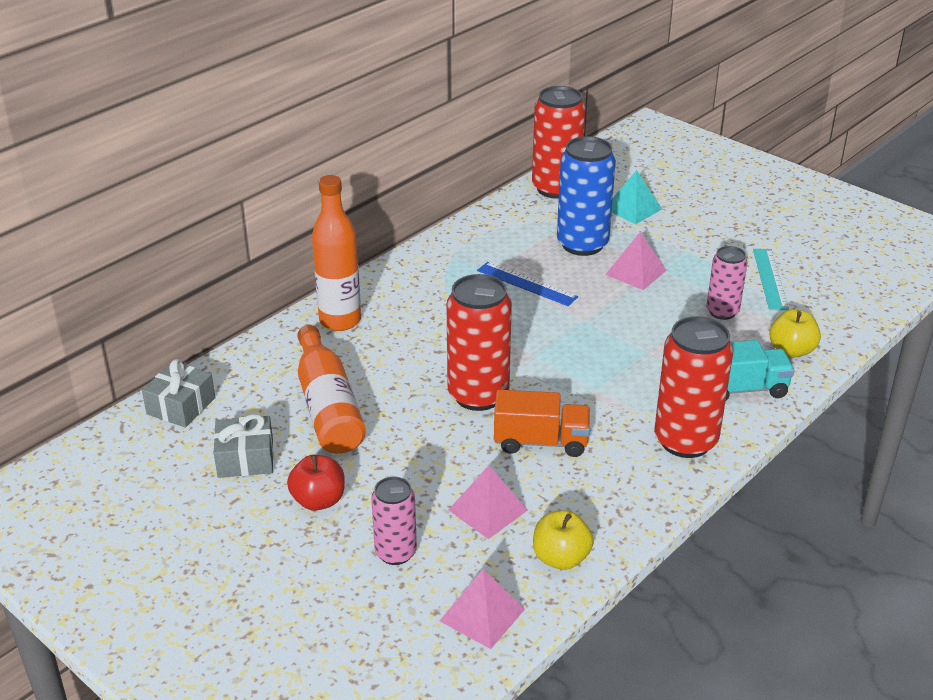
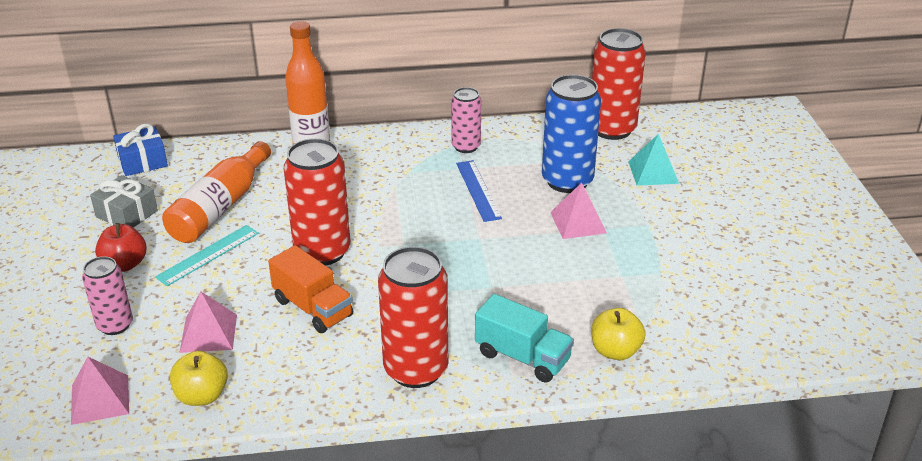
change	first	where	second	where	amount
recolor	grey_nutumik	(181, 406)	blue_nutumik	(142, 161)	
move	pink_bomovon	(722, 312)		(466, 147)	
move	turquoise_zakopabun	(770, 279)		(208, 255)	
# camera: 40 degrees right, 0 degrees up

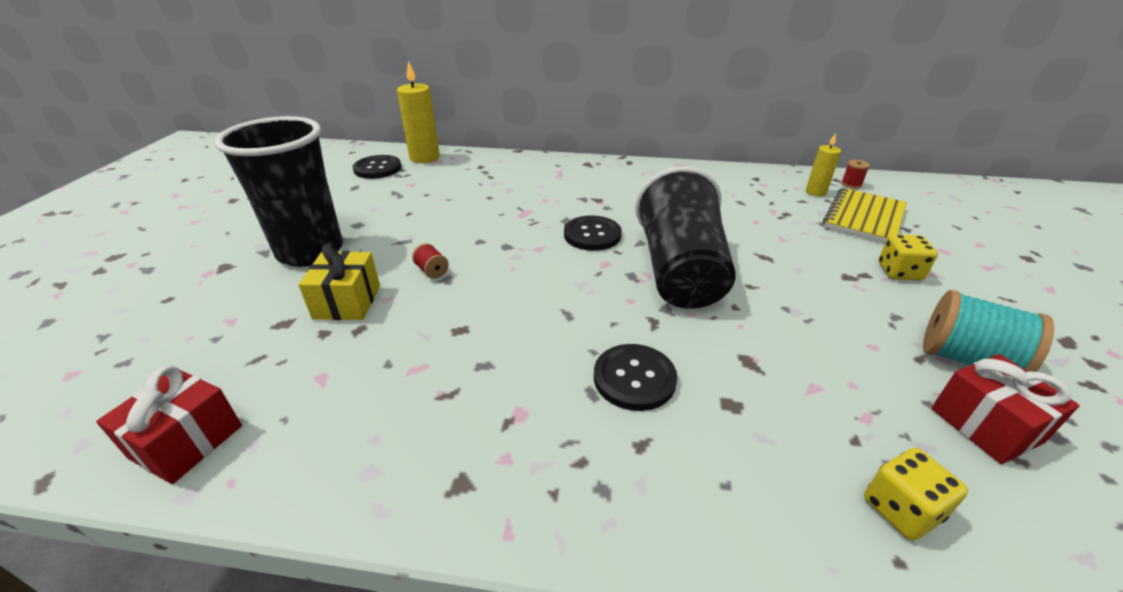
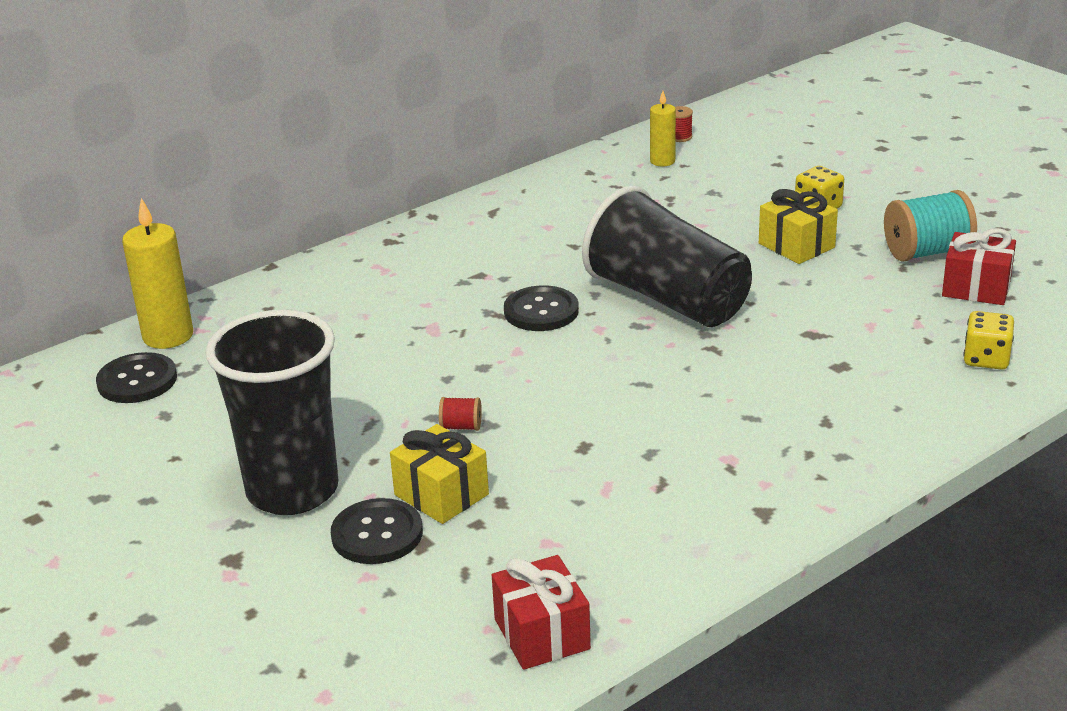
change	first	where	second	where	amount
move	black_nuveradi	(634, 378)		(377, 534)	
delete	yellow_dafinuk	(864, 218)			
insert			yellow_nutumik	(796, 245)	
# camera: 45 degrees left, 5 degrees down

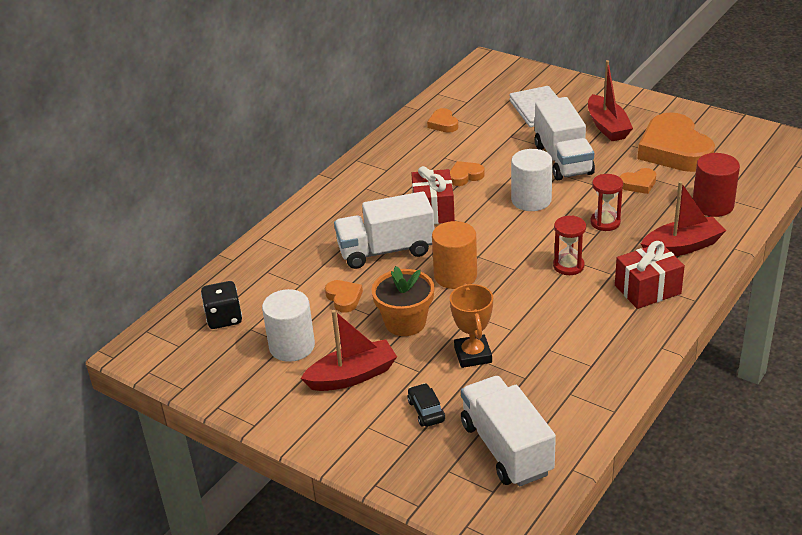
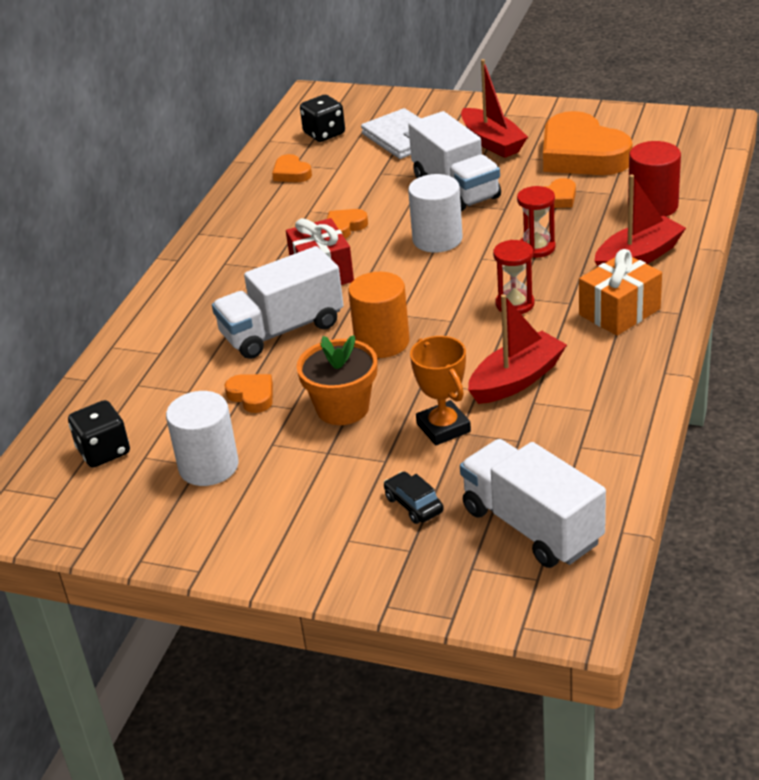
change	first	where	second	where	amount
move	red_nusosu	(352, 376)		(516, 380)	
recolor	red_nutumik	(647, 289)	orange_nutumik	(619, 312)	
insert			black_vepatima	(324, 134)	
# camera: 15 degrees left, 0 degrees up

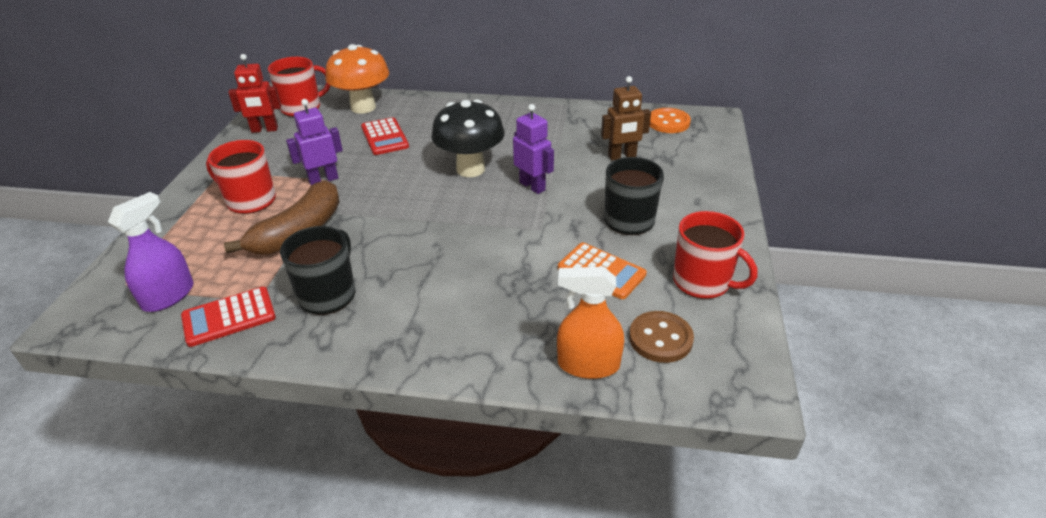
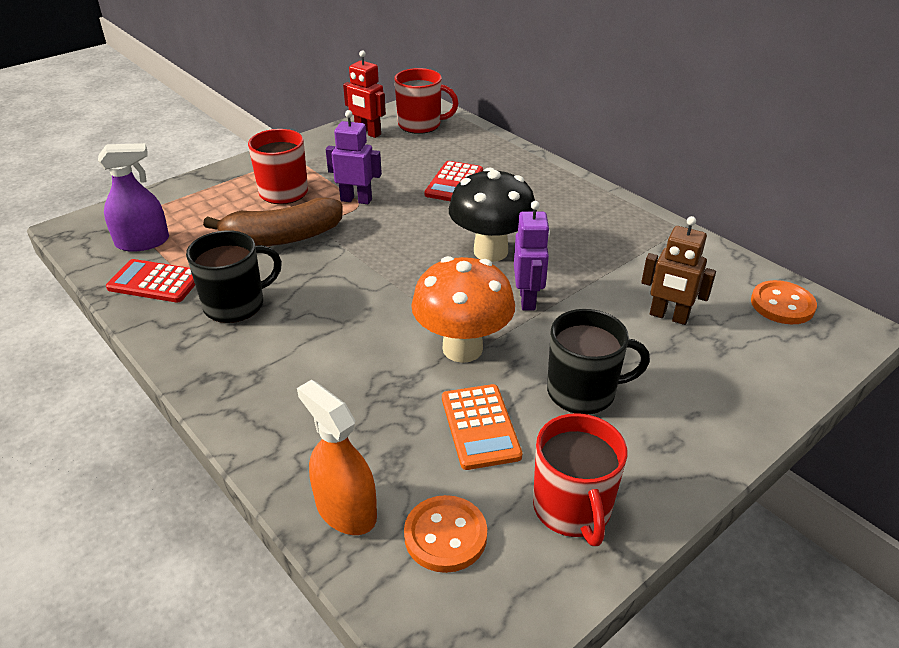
change	first	where	second	where	amount
move	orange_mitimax	(363, 107)		(462, 348)	
recolor	brown_nuveradi	(660, 338)	orange_nuveradi	(445, 535)	
# camera: 40 degrees right, 0 degrees up

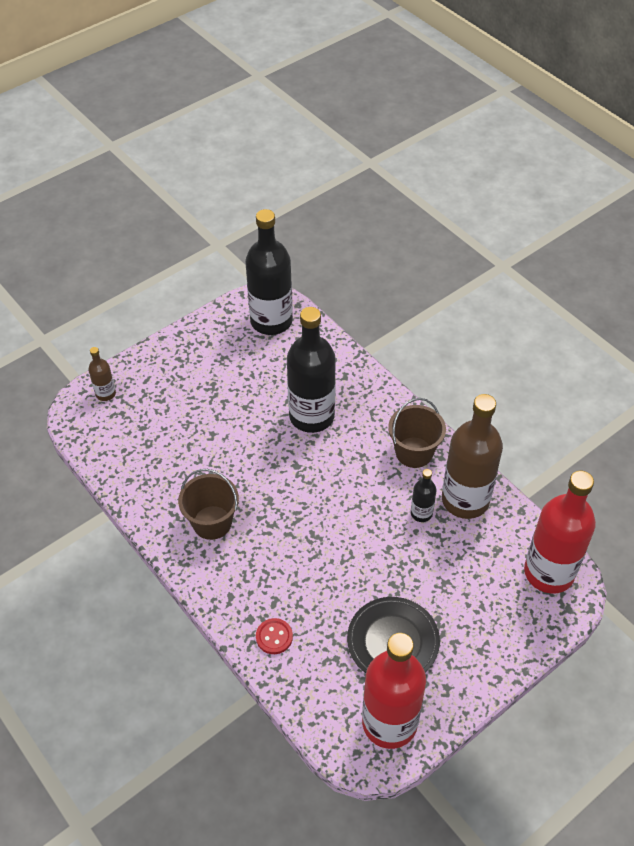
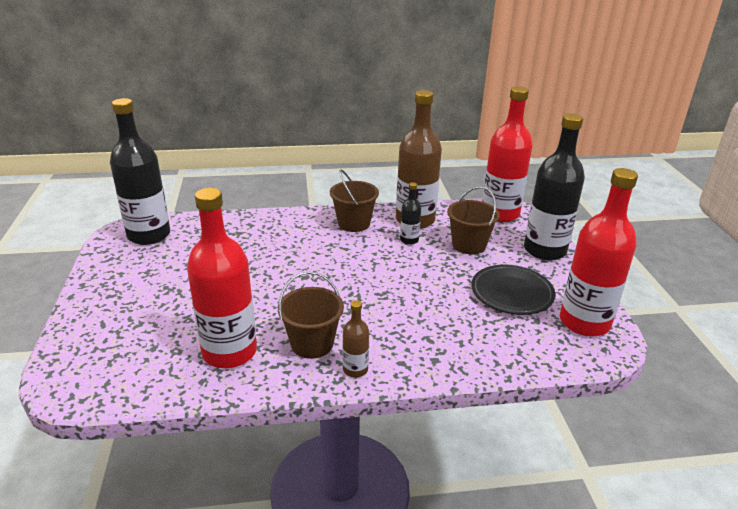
change	first	where	second	where	amount
move	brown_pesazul	(105, 394)		(355, 369)	
delete	red_nuveradi	(274, 637)			
move	black_pesazul	(311, 416)		(544, 250)	
insert			red_pesazul	(229, 352)	
insert			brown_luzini	(469, 245)	
# camera: 60 degrees left, 20 degrees down

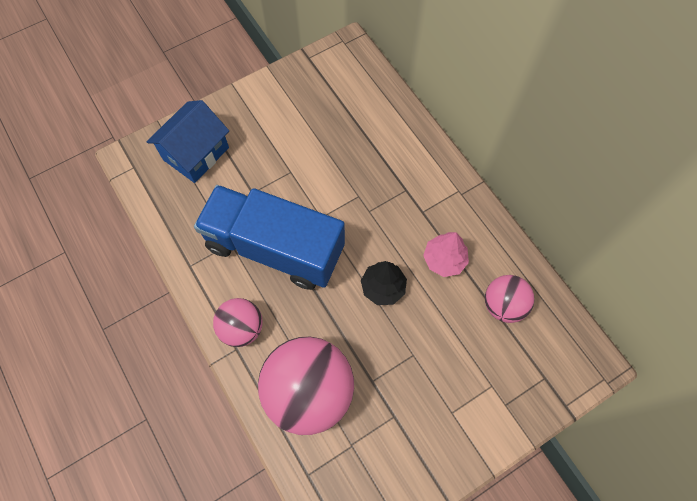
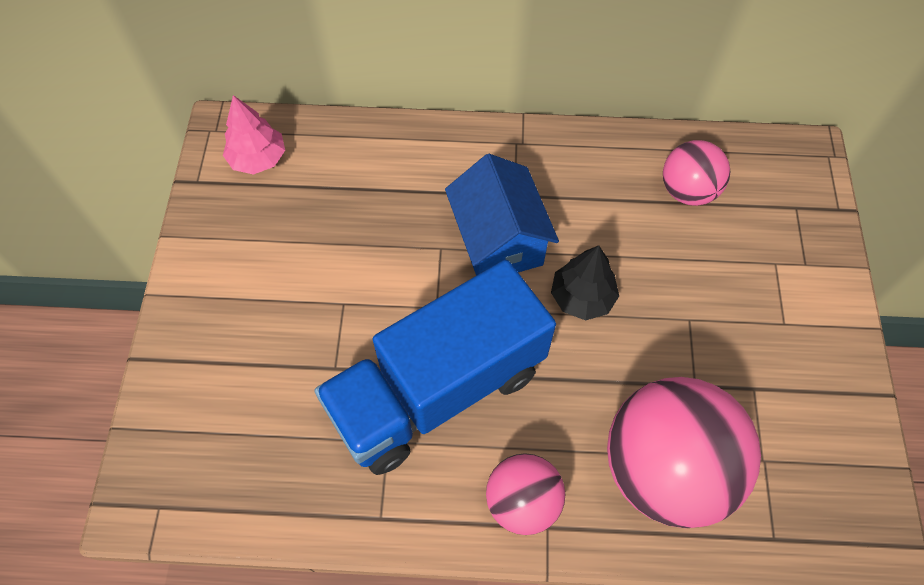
change	first	where	second	where	amount
move	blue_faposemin	(196, 153)		(498, 241)	
move	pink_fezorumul	(444, 259)		(258, 159)	
# camera: 55 degrees left, 5 degrees down

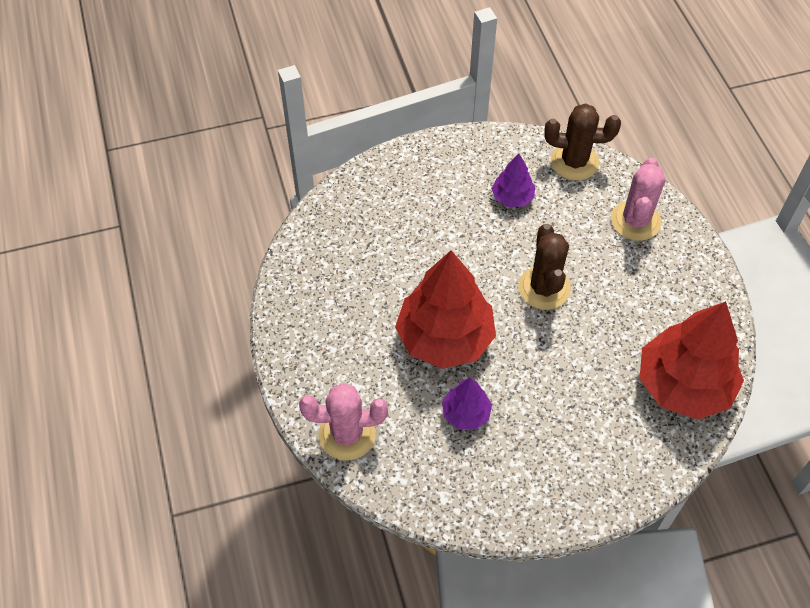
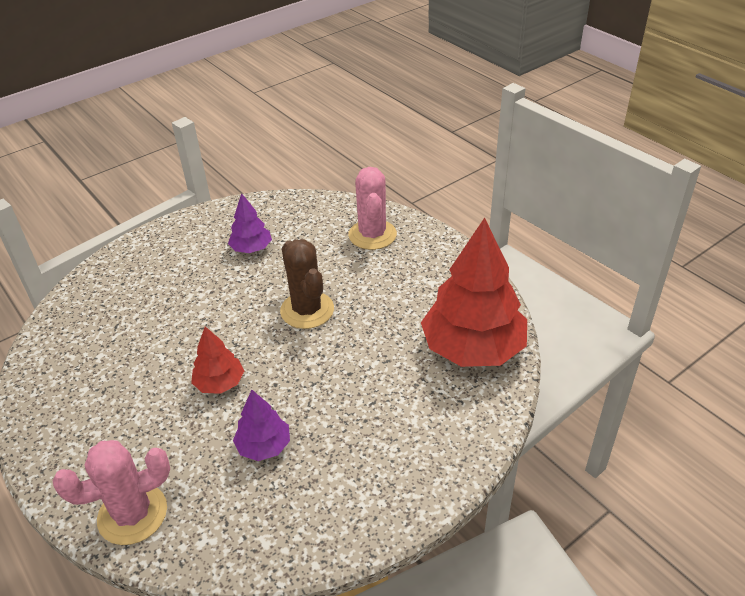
change	first	where	second	where	amount
resize	red_fezorumul	(445, 338)		(219, 383)	x0.48
delete	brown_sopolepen	(574, 162)			
# camera: 20 degrees left, 15 degrees down

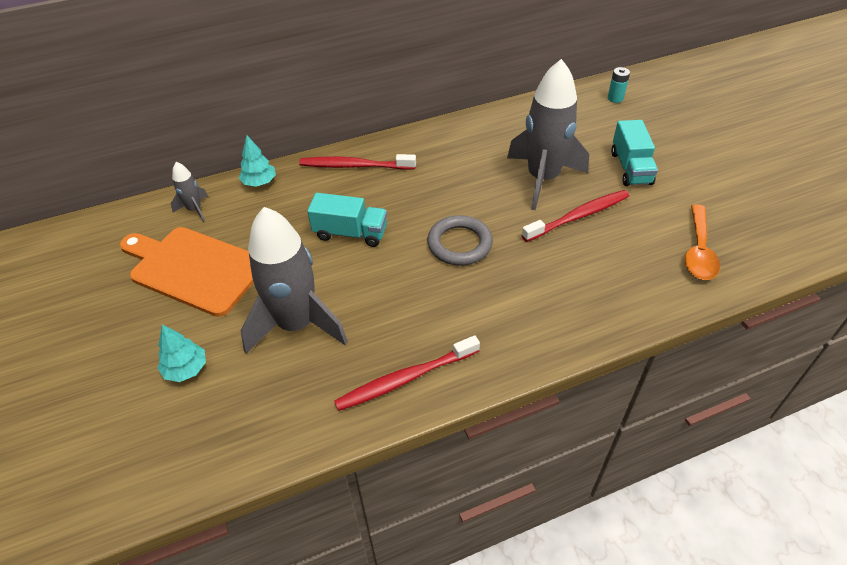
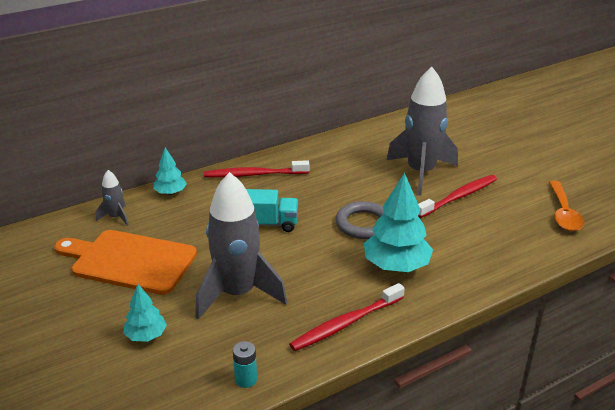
change	first	where	second	where	amount
move	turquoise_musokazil	(615, 98)		(246, 379)	
delete	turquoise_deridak	(630, 168)			
insert			turquoise_fezorumul	(396, 266)	
# camera: 10 degrees left, 15 degrees down

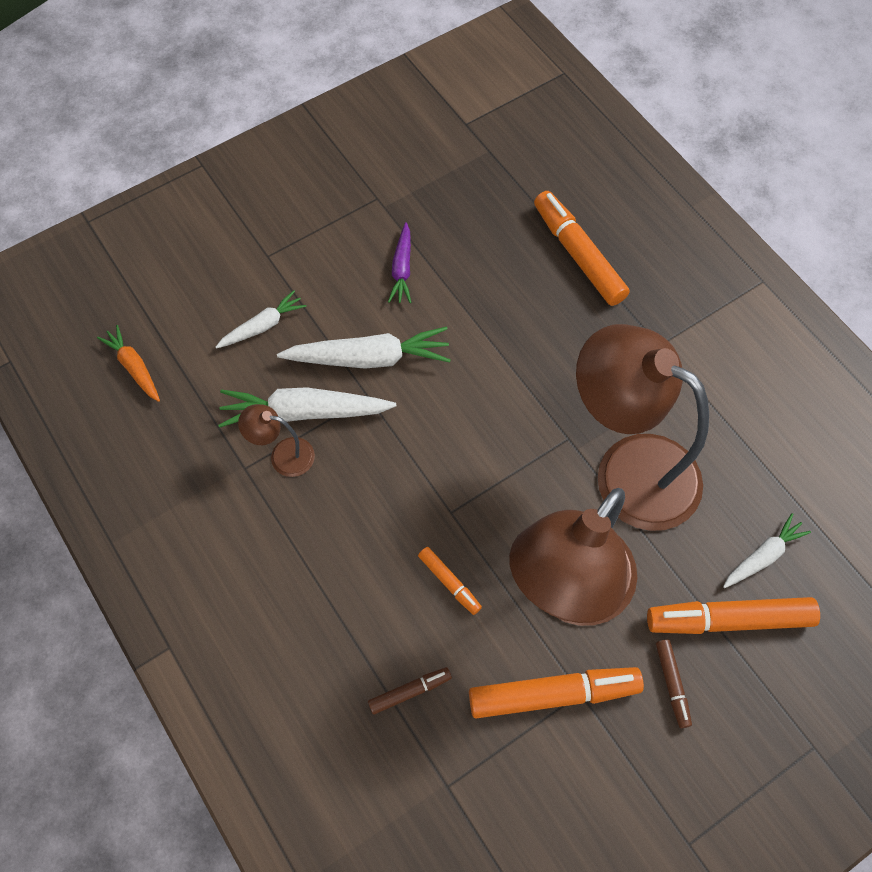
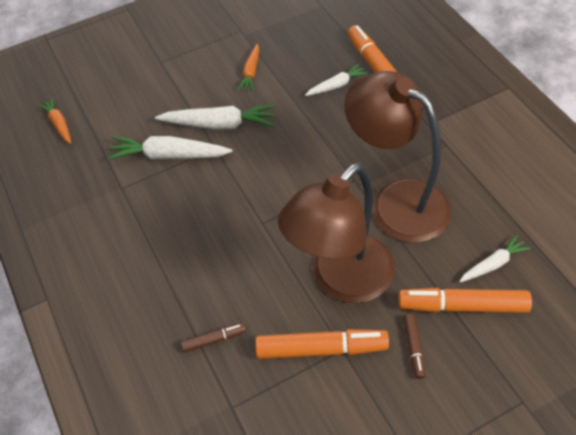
change	first	where	second	where	amount
move	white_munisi	(262, 326)		(336, 85)	
delete	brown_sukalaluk	(283, 455)			
recolor	purple_munisi	(402, 269)	orange_munisi	(251, 72)	
delete	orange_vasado	(449, 582)			
# camera: 10 degrees right, 10 degrees down

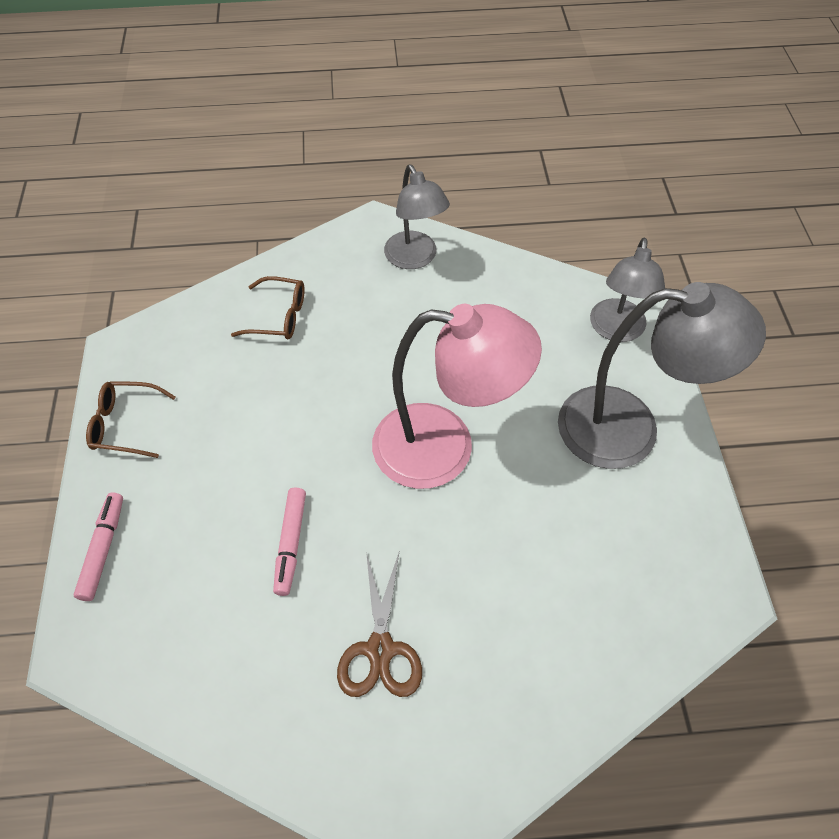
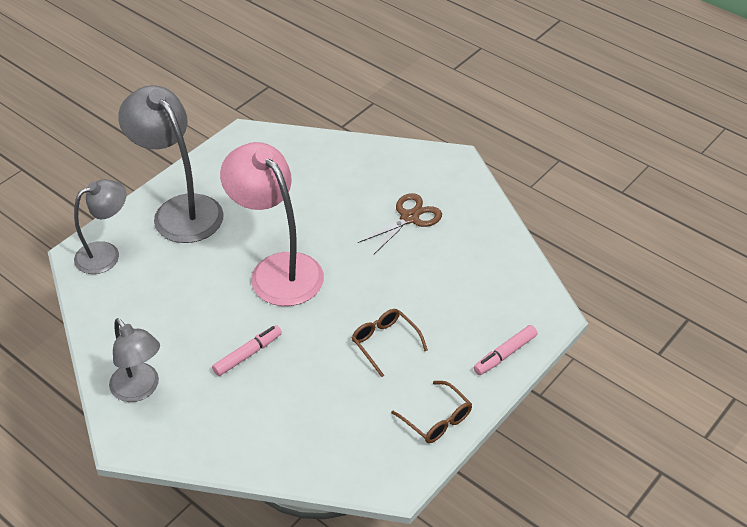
change	first	where	second	where	amount
move	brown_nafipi	(278, 316)		(385, 343)	
move	pink_vasado	(291, 544)		(248, 354)	
rotate	grey_sukalaluk	(415, 258)		(140, 389)	120 degrees clockwise
# camera: 135 degrees left, 10 degrees down

